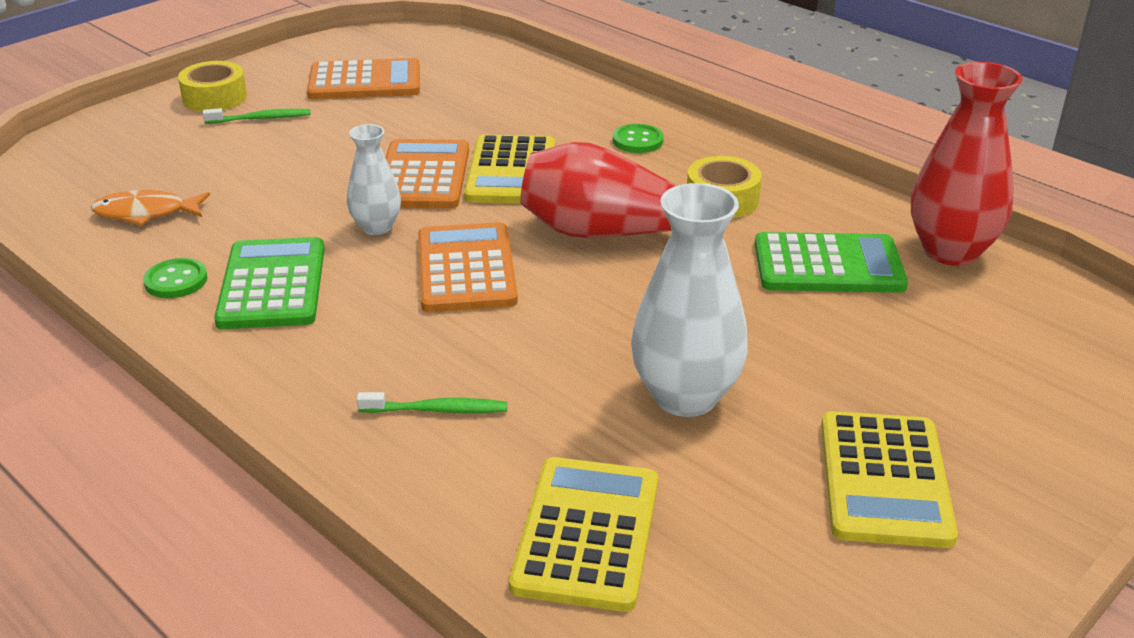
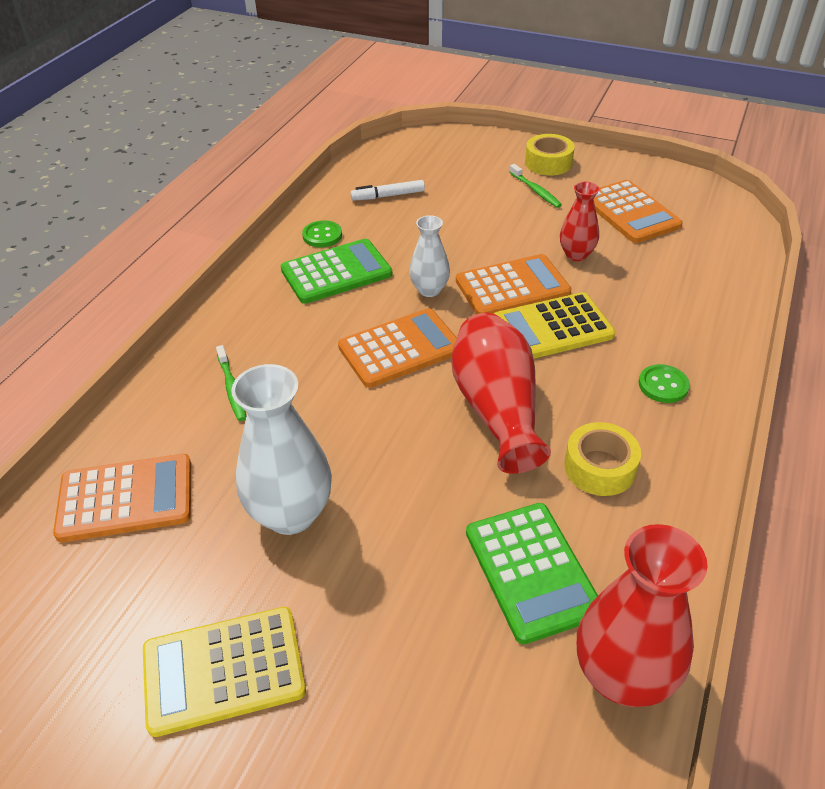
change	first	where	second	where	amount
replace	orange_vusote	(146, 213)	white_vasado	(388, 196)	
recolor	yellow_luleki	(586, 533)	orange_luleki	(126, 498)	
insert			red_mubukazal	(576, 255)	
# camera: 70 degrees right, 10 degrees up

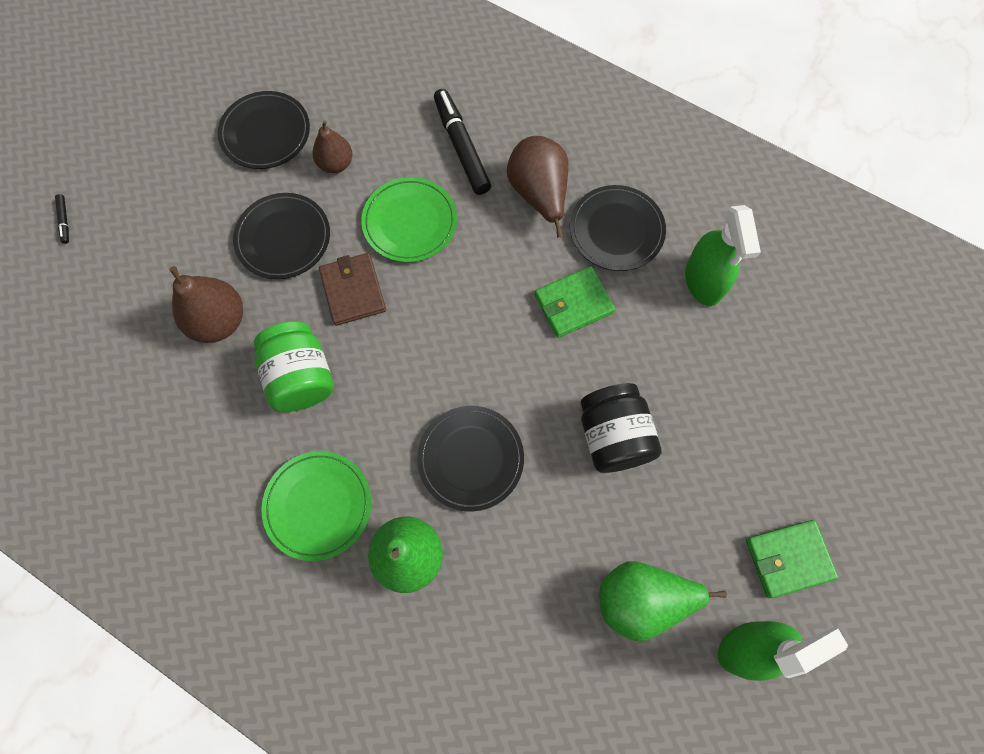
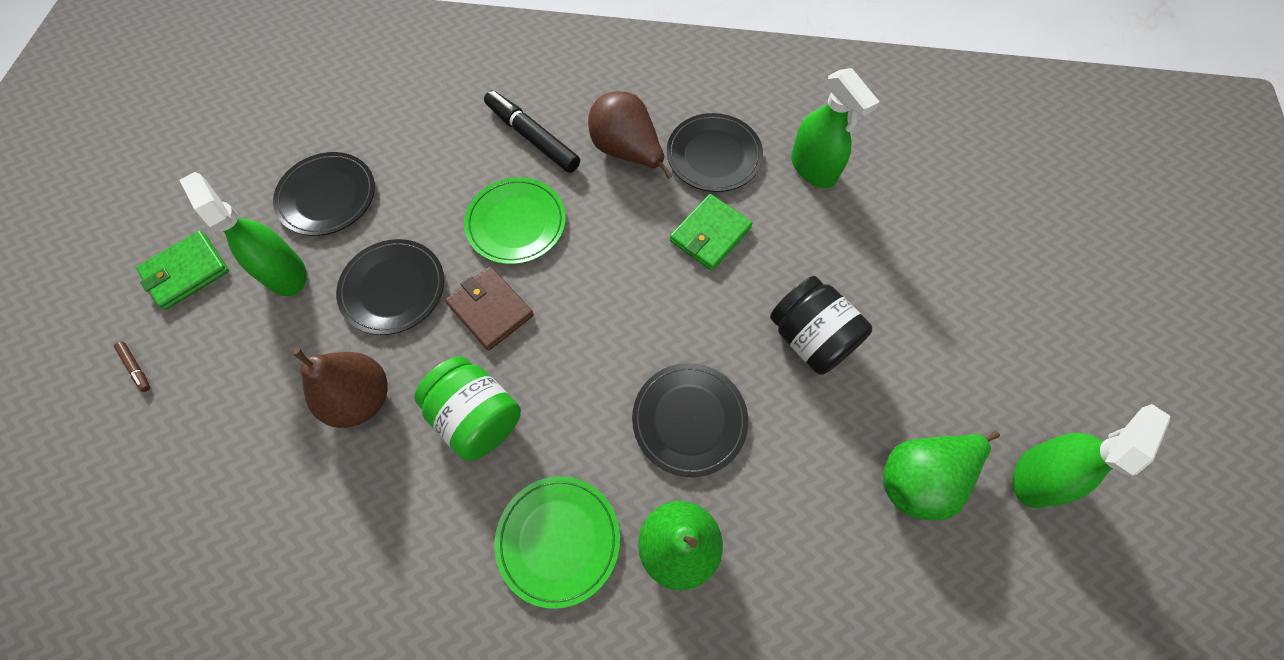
change	first	where	second	where	amount
recolor	black_vasado	(64, 221)	brown_vasado	(136, 368)	
delete	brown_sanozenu	(336, 164)			
move	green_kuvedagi	(788, 558)		(186, 272)	
insert			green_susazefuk	(285, 273)	
# camera: 25 degrees left, 5 degrees down

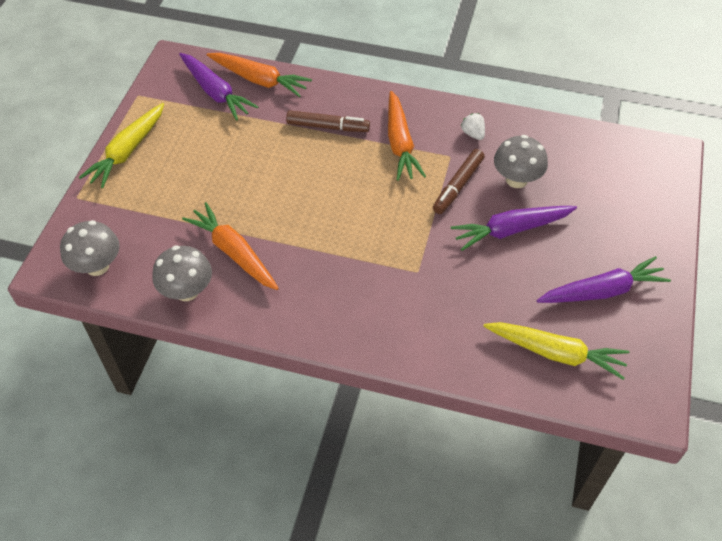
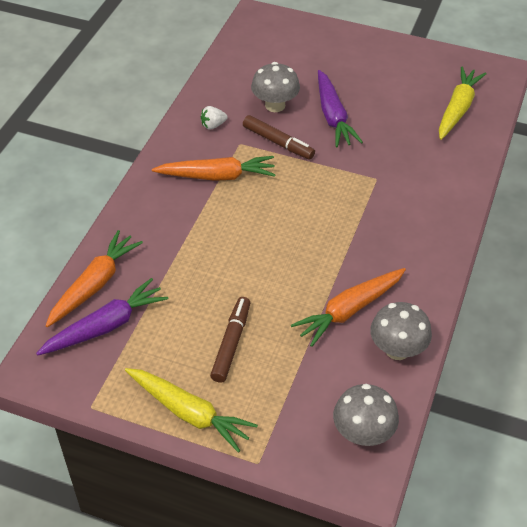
change	first	where	second	where	amount
move	brown_vasado	(328, 127)		(231, 343)	
delete	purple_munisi	(602, 291)			
# camera: 85 degrees left, 5 degrees down

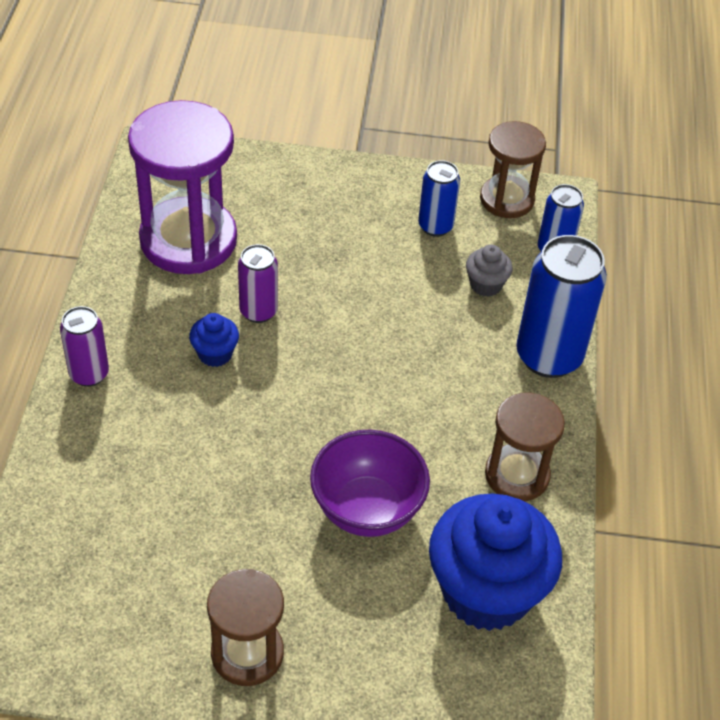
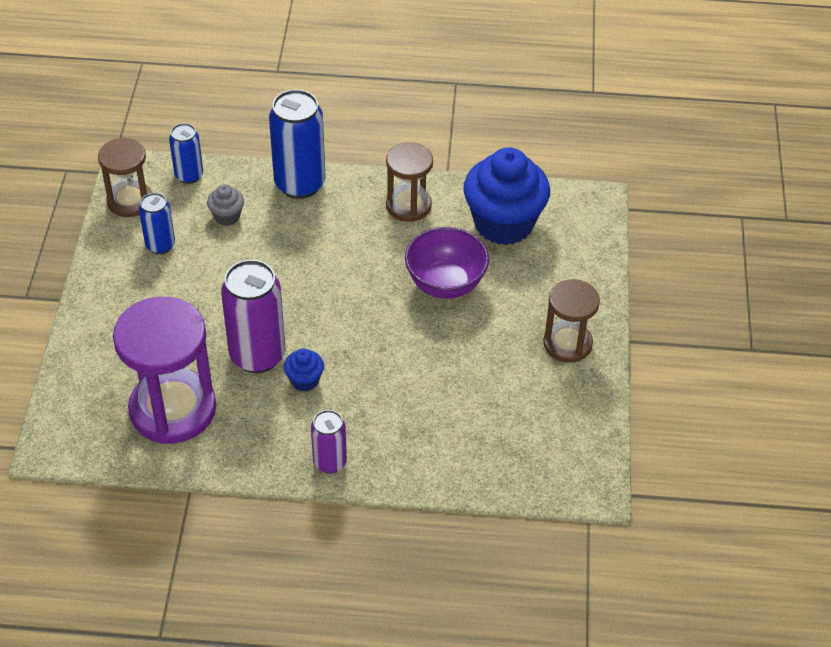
change	first	where	second	where	amount
resize	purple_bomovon	(258, 311)		(257, 355)	x1.77
# camera: 90 degrees left, 0 degrees up

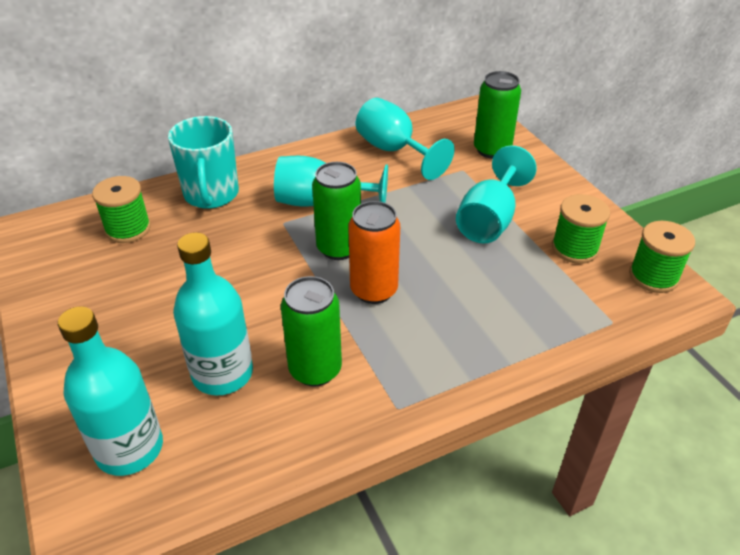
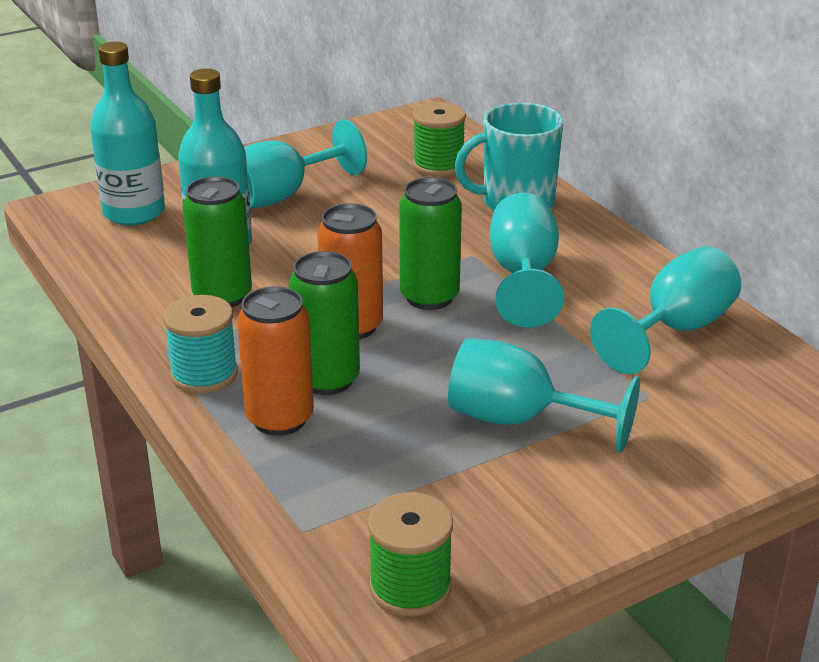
change	first	where	second	where	amount
move	green_bomovon	(492, 150)		(327, 379)	
delete	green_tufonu	(574, 248)			
insert			turquoise_tufonu	(204, 374)	
insert			orange_bomovon	(279, 419)	
insert			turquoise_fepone	(282, 195)	
# camera: 85 degrees right, 10 degrees down

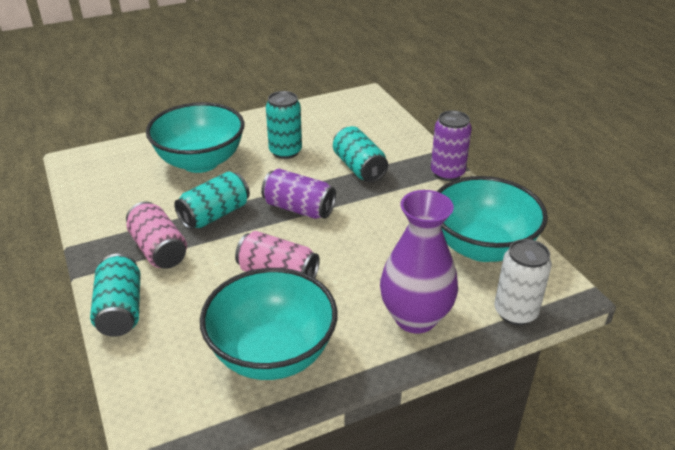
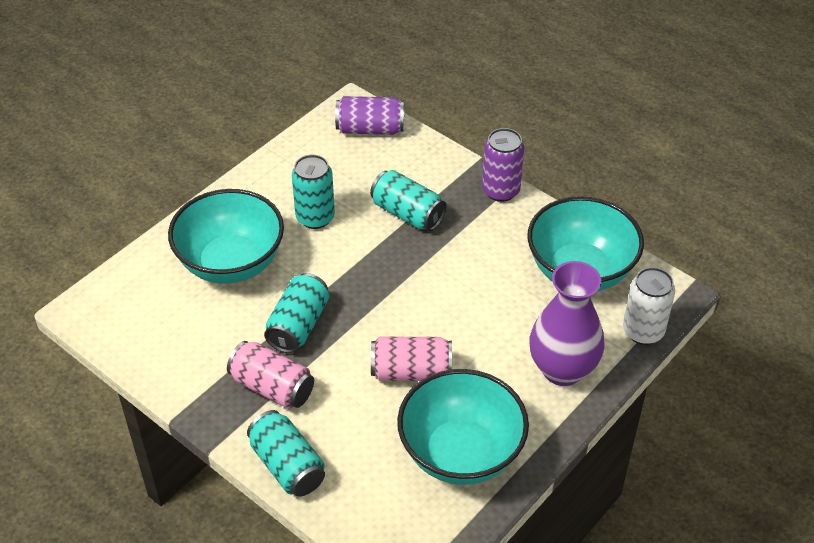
change	first	where	second	where	amount
move	purple_bomovon	(299, 208)		(370, 129)	
# camera: 25 degrees left, 10 degrees up

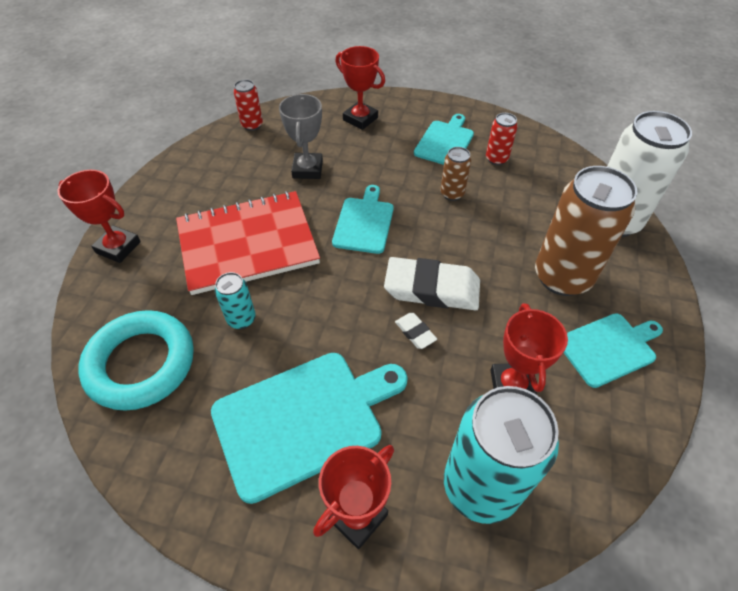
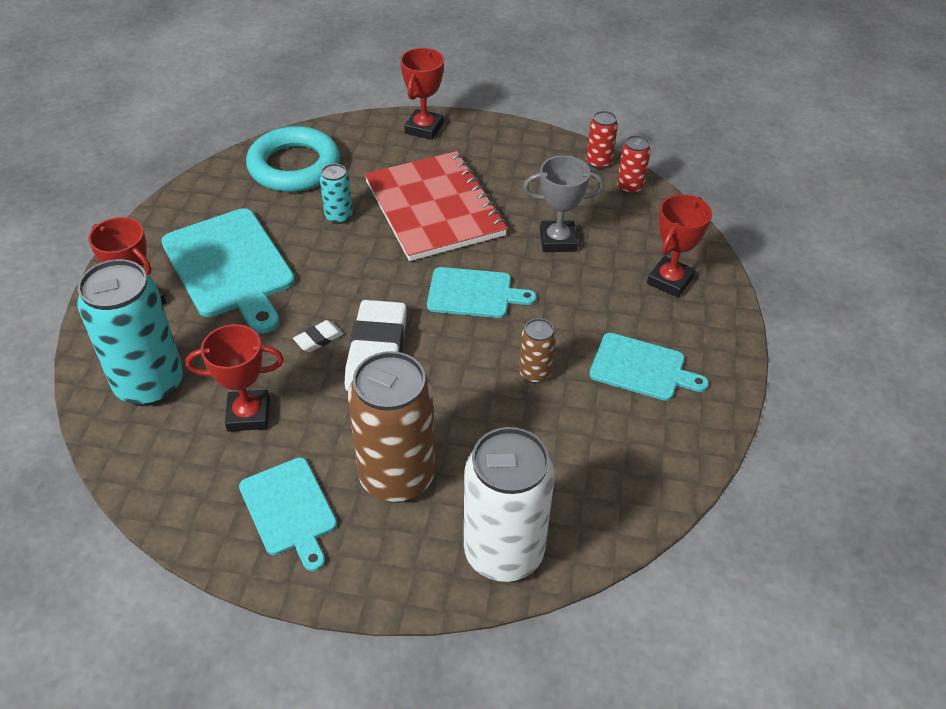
change	first	where	second	where	amount
move	red_bomovon	(496, 159)		(598, 162)	
# camera: 85 degrees right, 5 degrees down

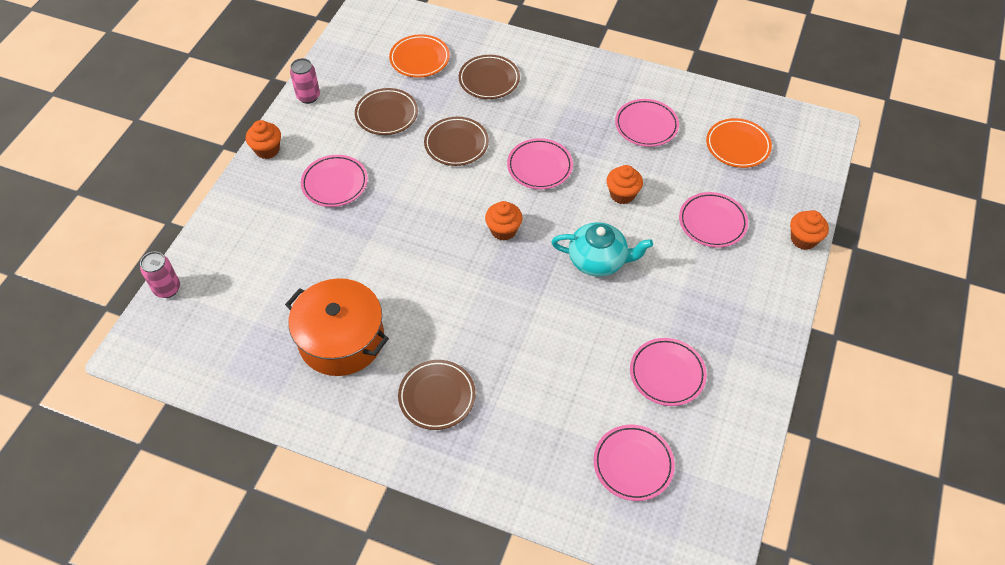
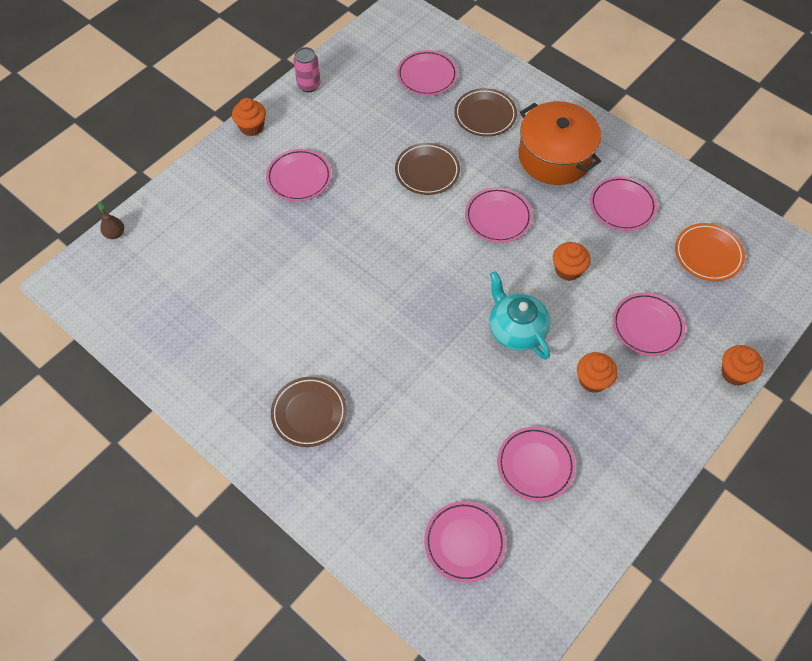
change	first	where	second	where	amount
replace	pink_bomovon	(167, 289)	brown_sanozenu	(115, 233)	
move	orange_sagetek	(341, 339)		(554, 156)	
delete	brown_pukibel	(386, 114)			
recolor	orange_pukibel	(419, 59)	pink_pukibel	(427, 76)	
move	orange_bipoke	(503, 230)		(592, 380)	
rotate	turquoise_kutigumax	(598, 260)		(516, 330)	150 degrees counterclockwise
# camera: 20 degrees right, 5 degrees up

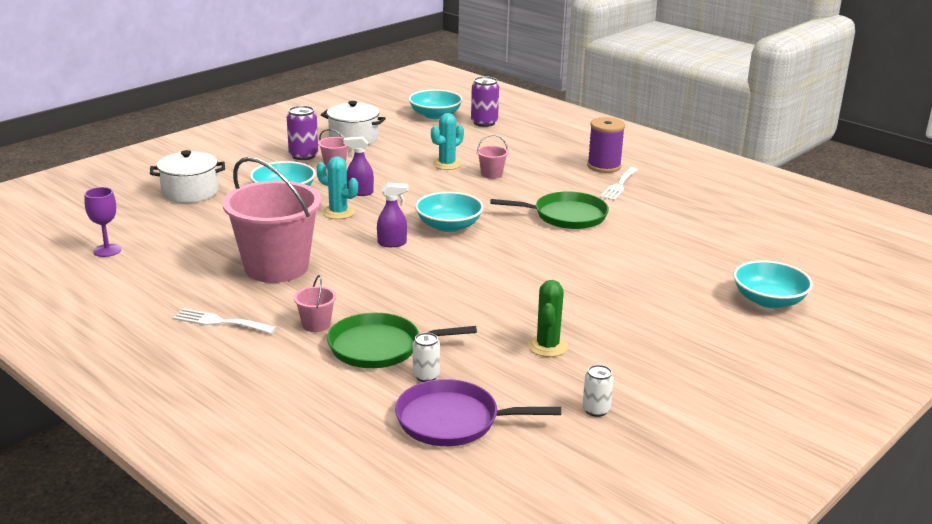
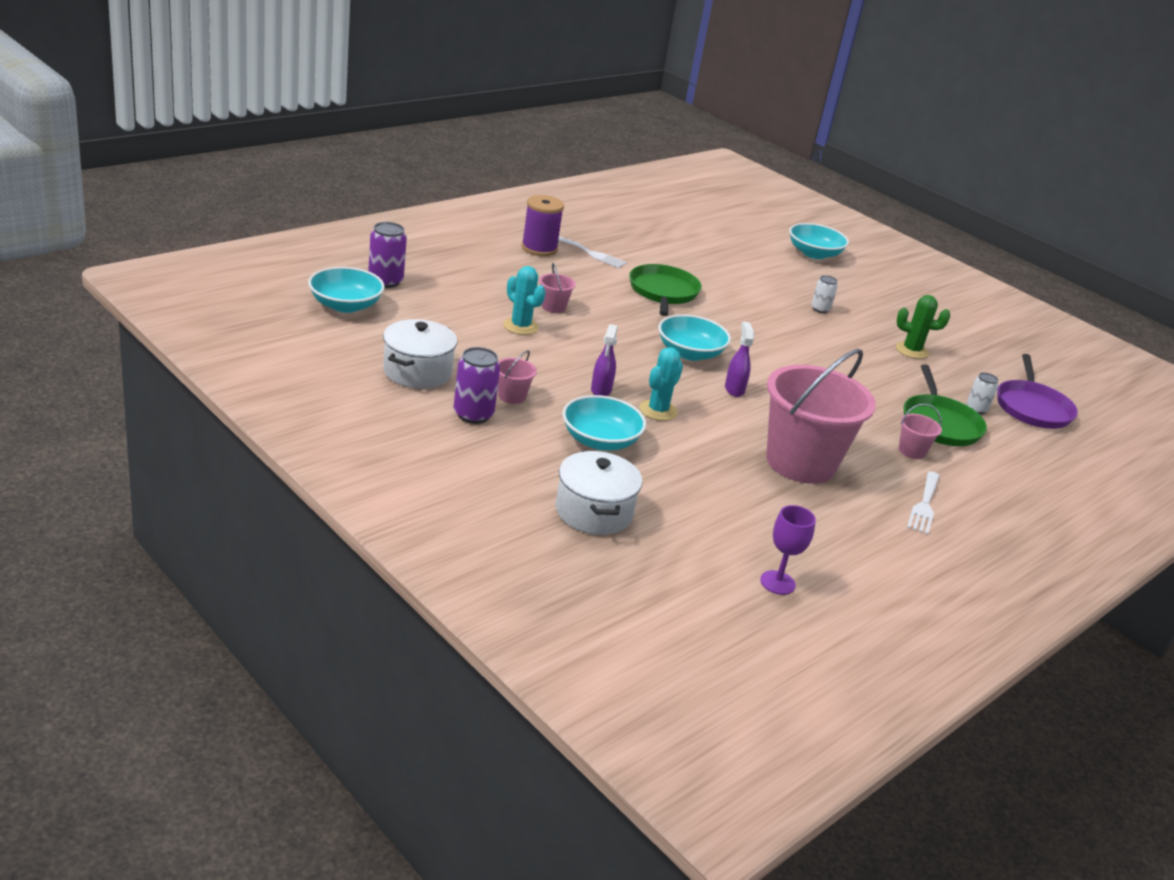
change	first	where	second	where	amount
move	white_bomovon	(596, 410)		(820, 309)	
# camera: 90 degrees left, 5 degrees up

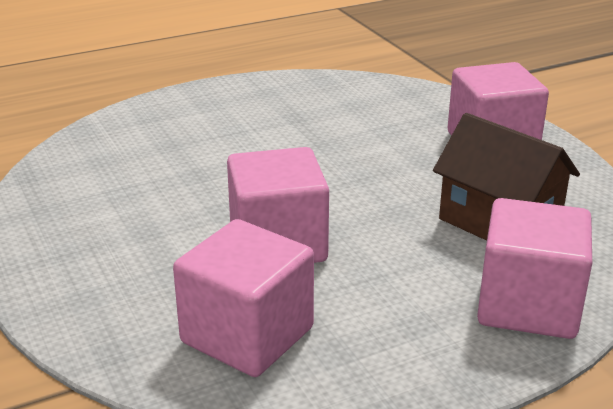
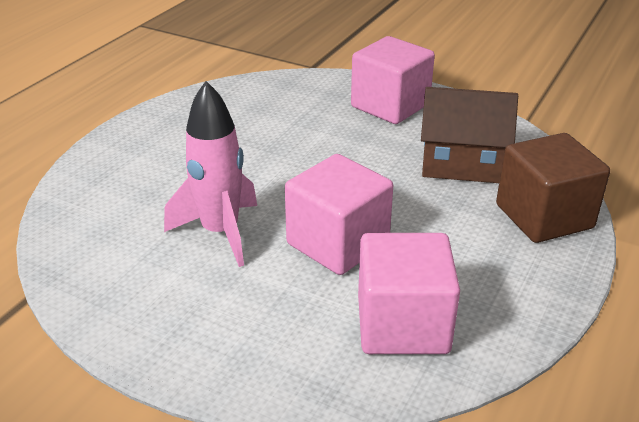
change	first	where	second	where	amount
recolor	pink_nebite	(528, 305)	brown_nebite	(544, 216)	
insert			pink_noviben	(220, 233)	
# camera: 35 degrees left, 5 degrees up

